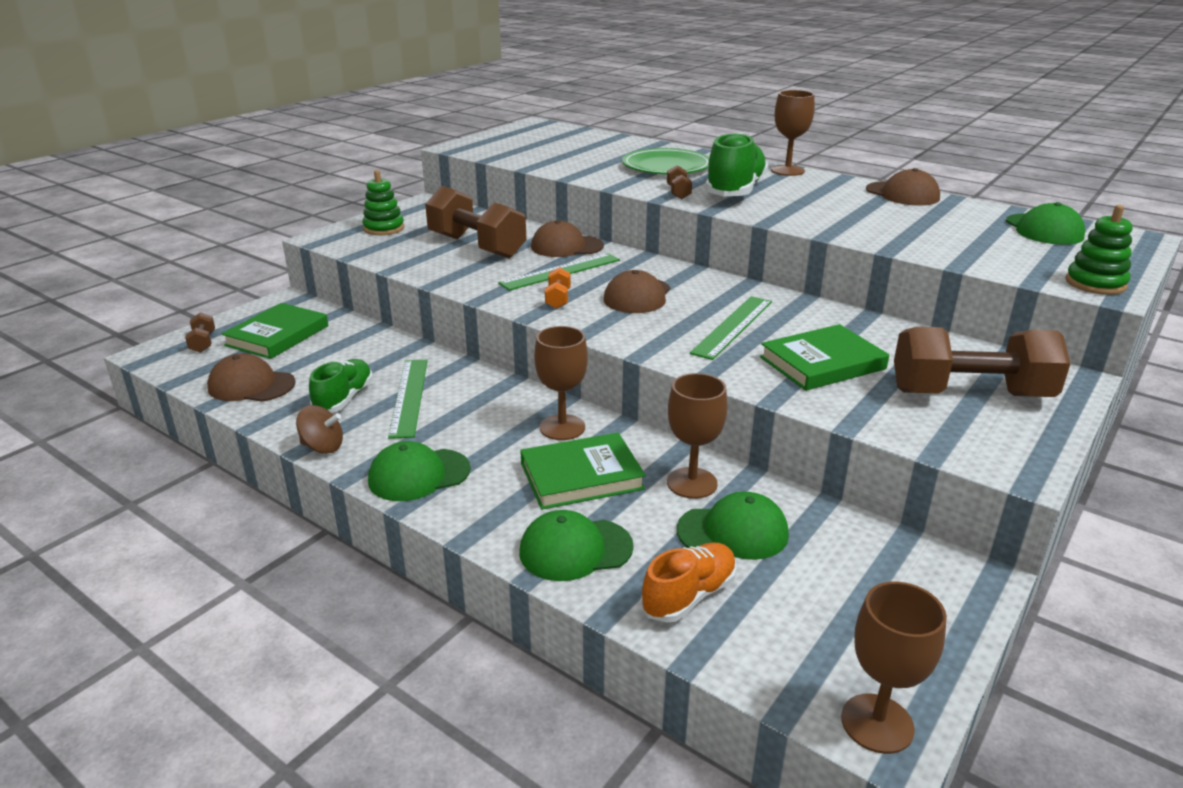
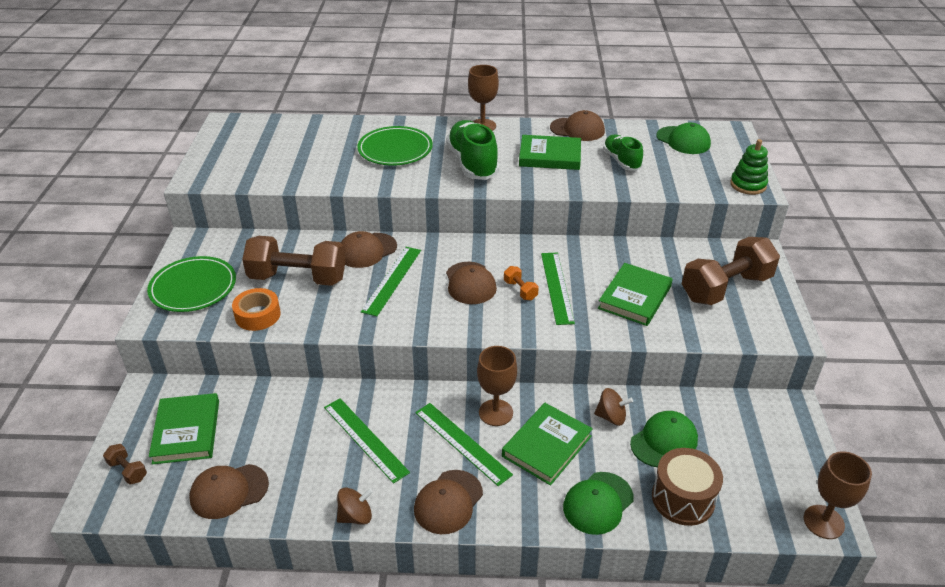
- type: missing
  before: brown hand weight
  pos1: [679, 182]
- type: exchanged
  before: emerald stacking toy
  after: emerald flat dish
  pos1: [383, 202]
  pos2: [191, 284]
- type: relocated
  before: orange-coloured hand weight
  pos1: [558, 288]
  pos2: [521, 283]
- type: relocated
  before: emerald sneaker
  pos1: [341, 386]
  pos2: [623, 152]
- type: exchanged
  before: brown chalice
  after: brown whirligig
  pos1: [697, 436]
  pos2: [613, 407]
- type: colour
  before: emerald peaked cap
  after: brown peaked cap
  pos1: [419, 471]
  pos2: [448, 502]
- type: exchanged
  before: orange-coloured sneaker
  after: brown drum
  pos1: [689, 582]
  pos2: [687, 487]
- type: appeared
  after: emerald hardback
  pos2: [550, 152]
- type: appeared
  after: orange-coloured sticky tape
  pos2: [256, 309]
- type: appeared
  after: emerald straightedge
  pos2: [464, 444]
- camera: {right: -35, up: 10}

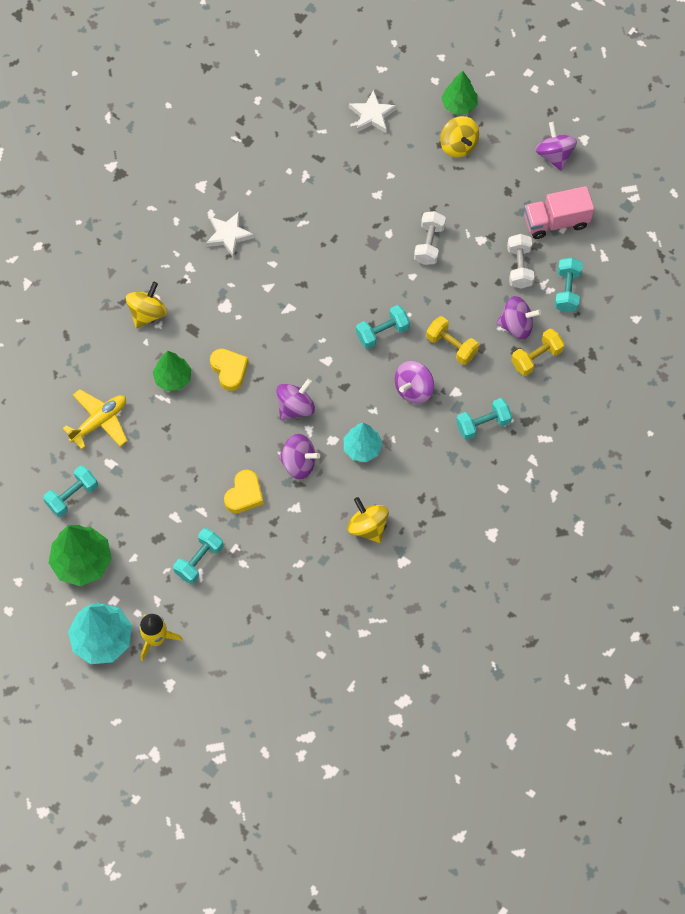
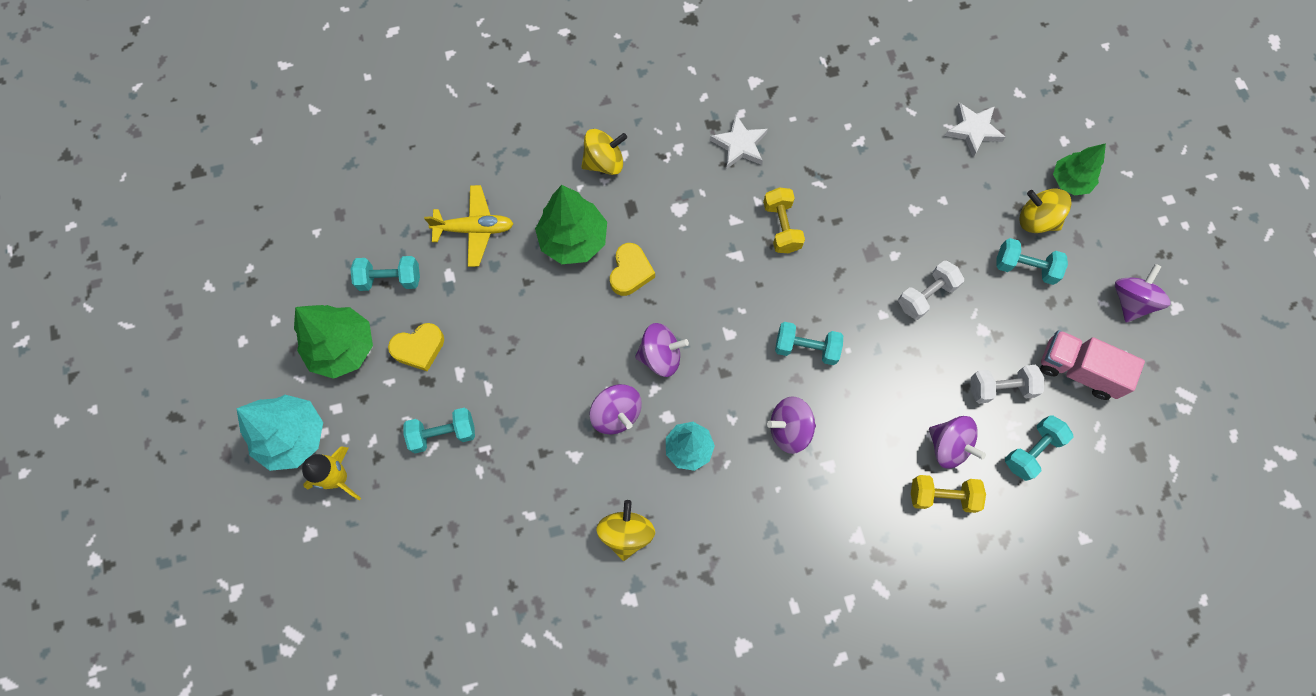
- type: spun
  before: yellow whirligig
  pos1: [459, 137]
  pos2: [1045, 211]
  turn: 105
- type: spun
  before: white hand weight
  pos1: [520, 261]
  pos2: [1007, 384]
  turn: 45
- type: relocated
  before: yellow hand weight
  pos1: [452, 340]
  pos2: [784, 220]
- type: size
  before: emerald tree
  pos1: [172, 371]
  pos2: [571, 224]
  scale: 1.55
- type: relocated
  before: turquoise hand weight
  pos1: [484, 419]
  pos2: [1032, 261]
- type: relocated
  before: yellow love heart
  pos1: [244, 491]
  pos2: [416, 347]
- camera: {right: 40, up: 5}

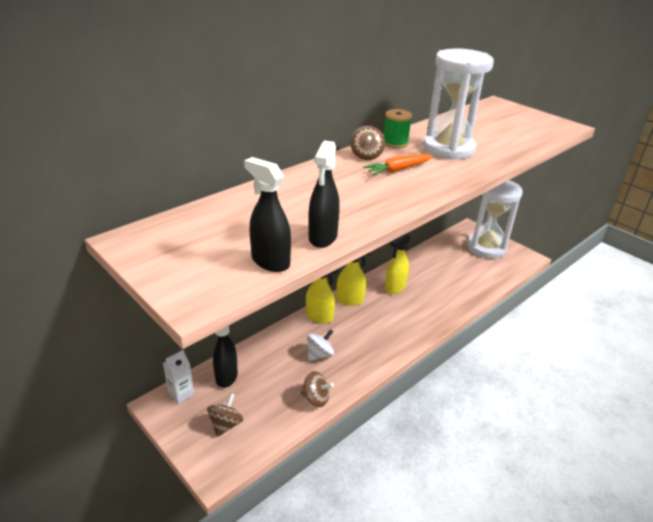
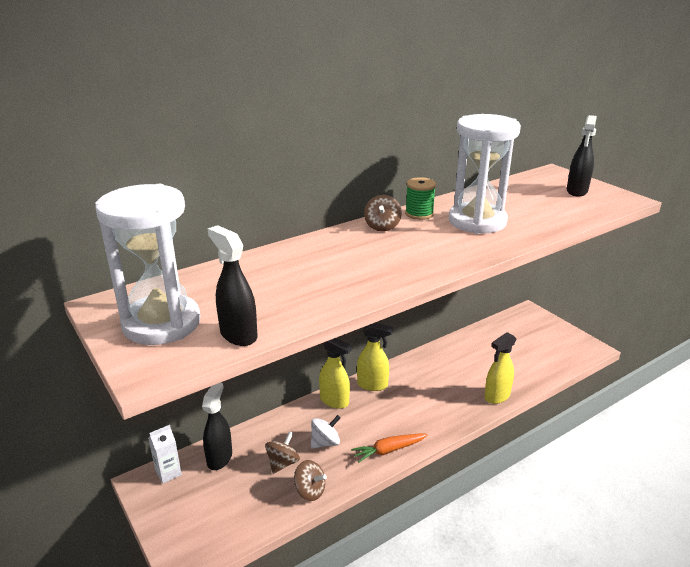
- type: relocated
  before: jet-black sprayer
  pos1: [324, 194]
  pos2: [582, 155]
- type: relocated
  before: orange-coloured toy carrot
  pos1: [398, 164]
  pos2: [389, 448]
- type: relocated
  before: white sandglass
  pos1: [495, 219]
  pos2: [147, 264]
- type: relocated
  before: yellow sprayer
  pos1: [398, 264]
  pos2: [500, 368]
- type: relocated
  before: brown whirligig
  pos1: [225, 415]
  pos2: [282, 452]
- camera: {right: 10, up: -5}

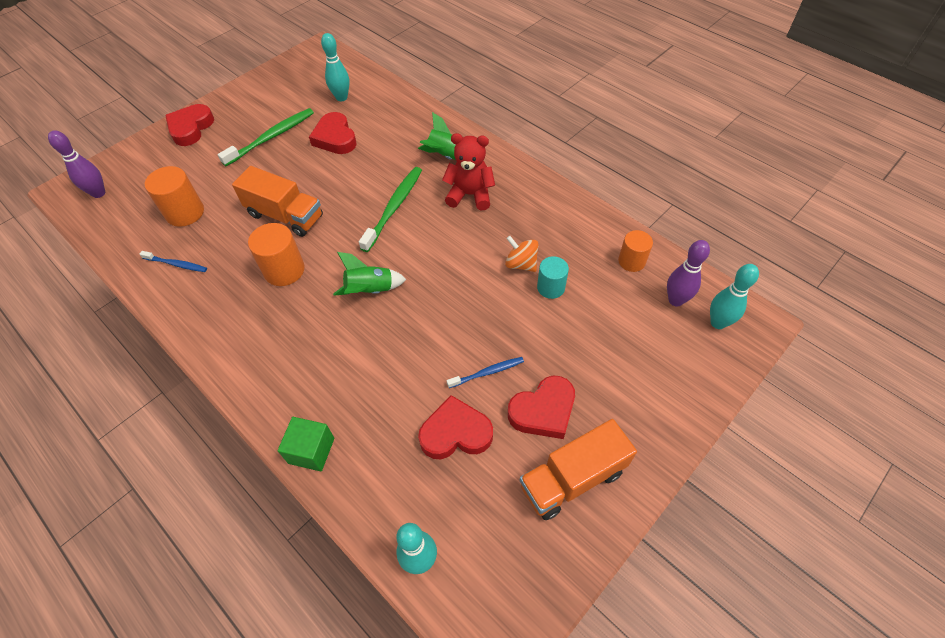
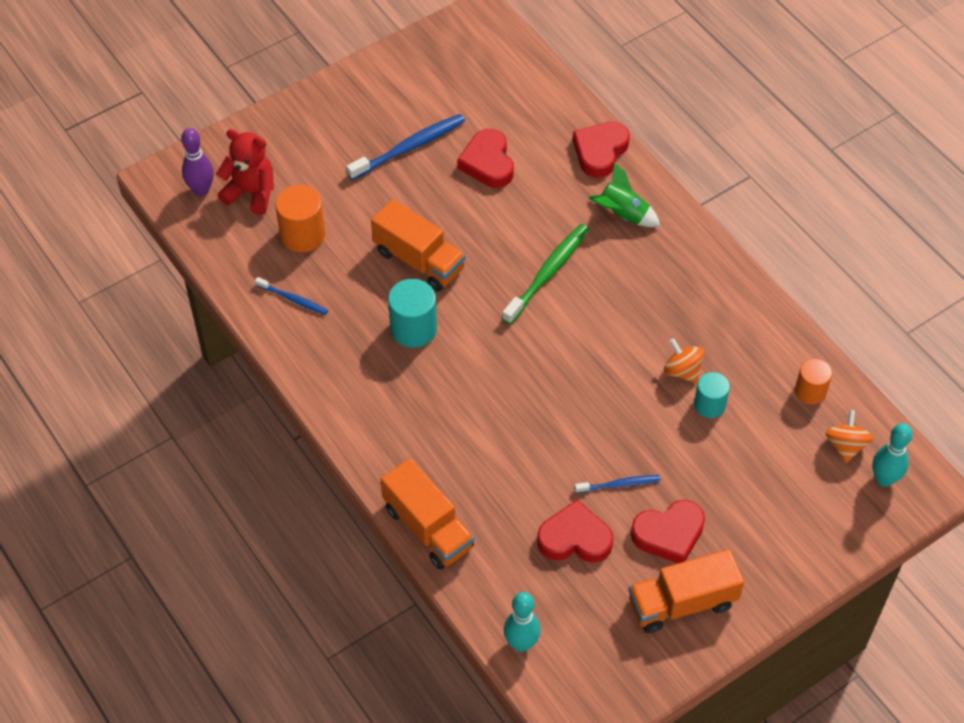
- type: missing
  before: turquoise tenpin
  pos1: [335, 67]
- type: relocated
  before: red love heart
  pos1: [189, 125]
  pos2: [601, 149]
- type: colour
  before: emerald dental brush
  after: royal blue dental brush
  pos1: [266, 137]
  pos2: [405, 147]
- type: relocated
  before: red teddy
  pos1: [468, 171]
  pos2: [245, 172]
- type: colour
  before: orange-coloured cylinder shape
  after: turquoise cylinder shape
  pos1: [276, 254]
  pos2: [412, 313]
- type: exchanged
  before: royal purple tenpin
  after: orange-coloured whirligig
  pos1: [688, 273]
  pos2: [849, 436]
- type: missing
  before: emerald rocket
  pos1: [369, 274]
- type: exchanged
  before: emerald block
  after: orange-coloured lorry
  pos1: [306, 444]
  pos2: [427, 513]
- camera: {right: 10, up: 0}

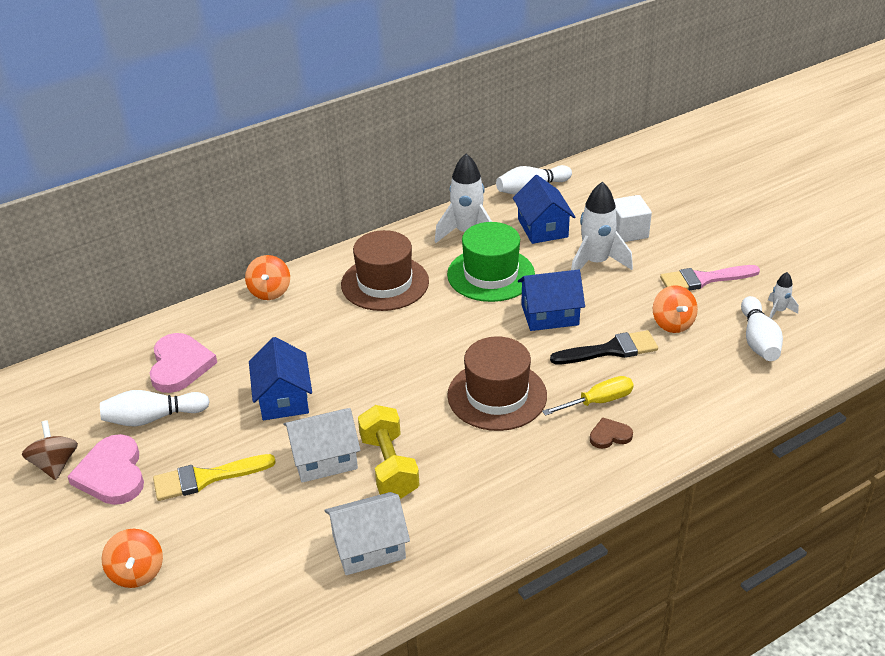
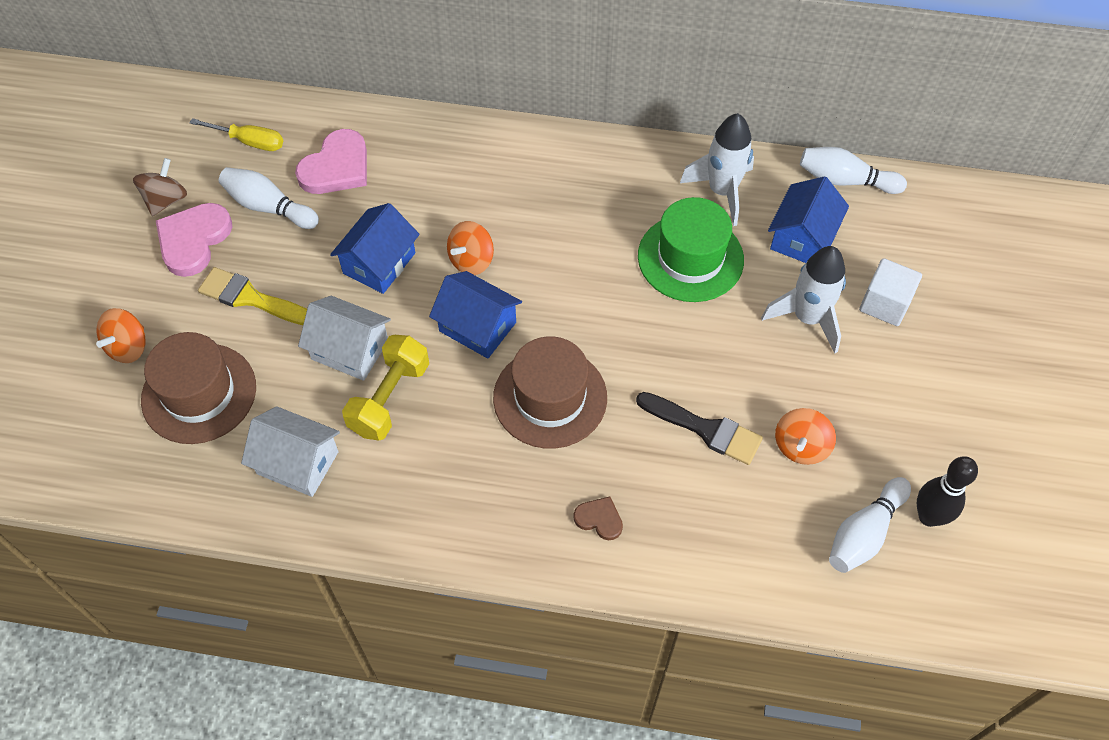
- type: relocated
  before: brown hat
  pos1: [385, 270]
  pos2: [198, 388]
- type: relocated
  before: orange-coloured whirligig
  pos1: [267, 277]
  pos2: [470, 248]
- type: missing
  before: pink paint brush
  pos1: [710, 277]
- type: relocated
  before: royal blue house
  pos1: [551, 300]
  pos2: [475, 315]
- type: exchanged
  before: white rocket
  after: jet-black tenpin
  pos1: [783, 295]
  pos2: [947, 491]
- type: relocated
  before: yellow hand screwdriver
  pos1: [588, 396]
  pos2: [236, 134]
- camera: {right: 40, up: 20}

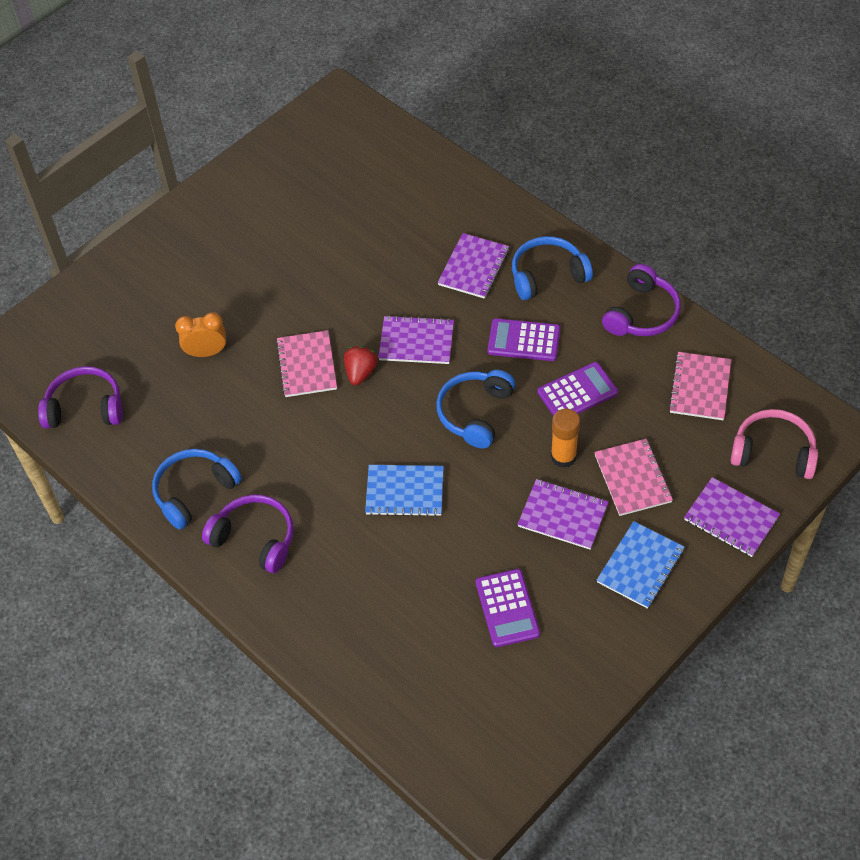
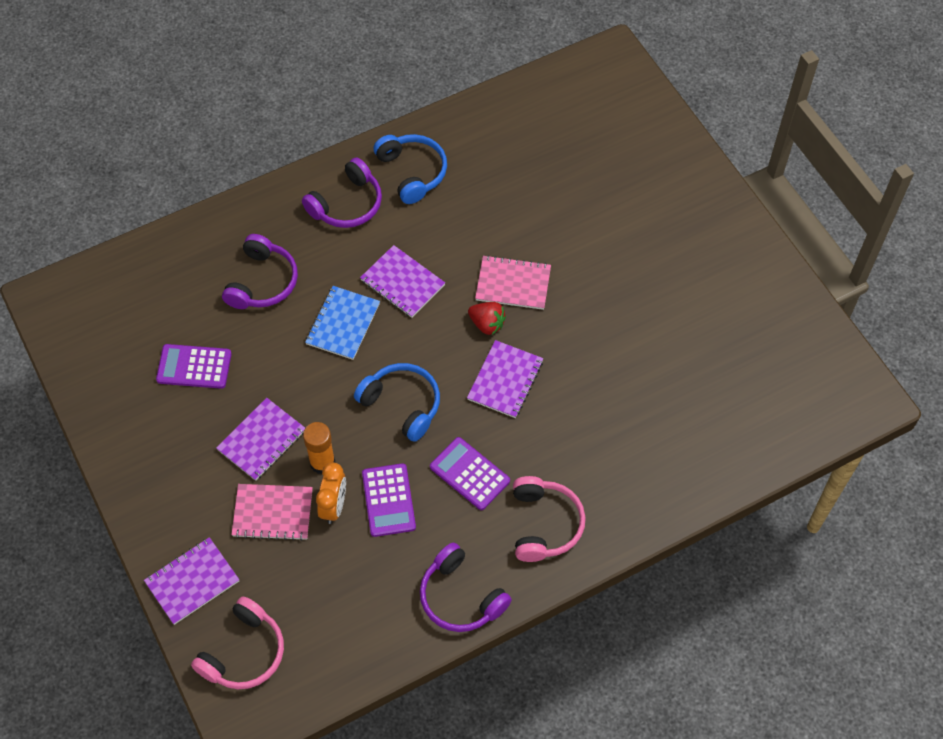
- type: relocated
  before: royal purple notepad
  pos1: [473, 266]
  pos2: [402, 281]
- type: colour
  before: royal blue over-ear headphones
  after: pink over-ear headphones
  pos1: [552, 268]
  pos2: [549, 519]
- type: relocated
  before: orange-coloured bedside clock
  pos1: [200, 334]
  pos2: [331, 493]
- type: spun
  before: royal purple pocket calculator
  pos1: [524, 339]
  pos2: [470, 473]
  turn: -75
- type: missing
  before: pink notepad
  pos1: [699, 386]
- type: relocated
  before: royal purple over-ear headphones
  pos1: [80, 397]
  pos2: [260, 271]
- type: missing
  before: royal blue notepad
  pos1: [641, 565]
- camera: {right: 105, up: 5}

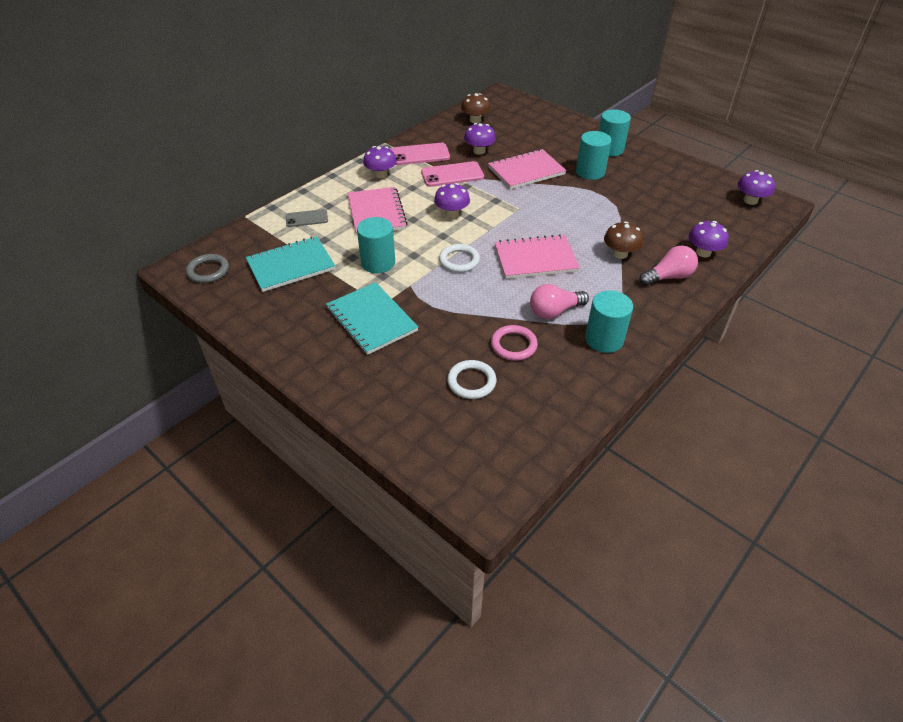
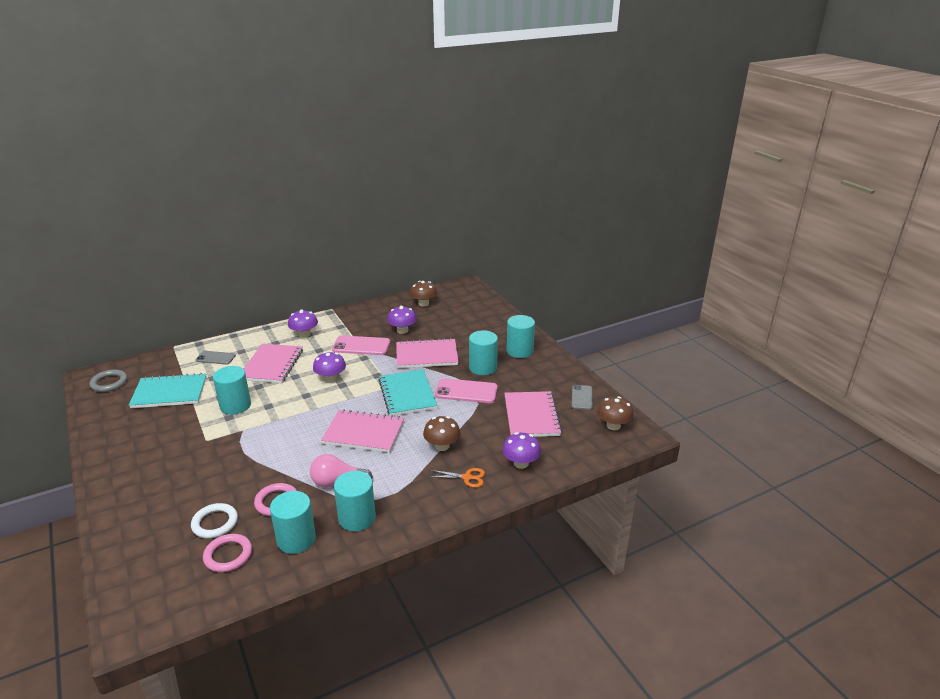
- type: relocated
  before: pink phone
  pos1: [420, 154]
  pos2: [466, 390]
- type: colour
  before: royal purple toadstool
  after: brown toadstool
  pos1: [756, 187]
  pos2: [615, 413]
- type: missing
  before: white torus
  pos1: [459, 258]
- type: exchanged
  before: pink bulb
  after: orange-coloured pair of scissors
  pos1: [668, 265]
  pos2: [457, 478]
- type: relocated
  before: turquoise notepad
  pos1: [372, 318]
  pos2: [408, 392]
- type: appeared
  after: ash-grey phone
  pos2: [582, 397]
- type: appeared
  after: pink notepad
  pos2: [533, 414]
- type: appeared
  after: turquoise cylinder shape
  pos2: [293, 522]
- type: appeared
  after: pink torus
  pos2: [227, 553]
- camera: {right: 20, up: -15}

